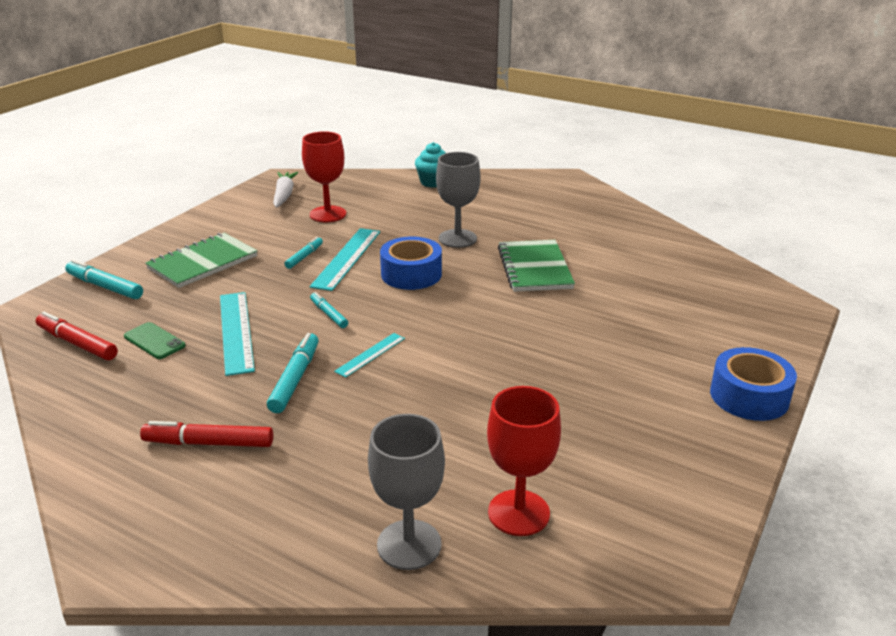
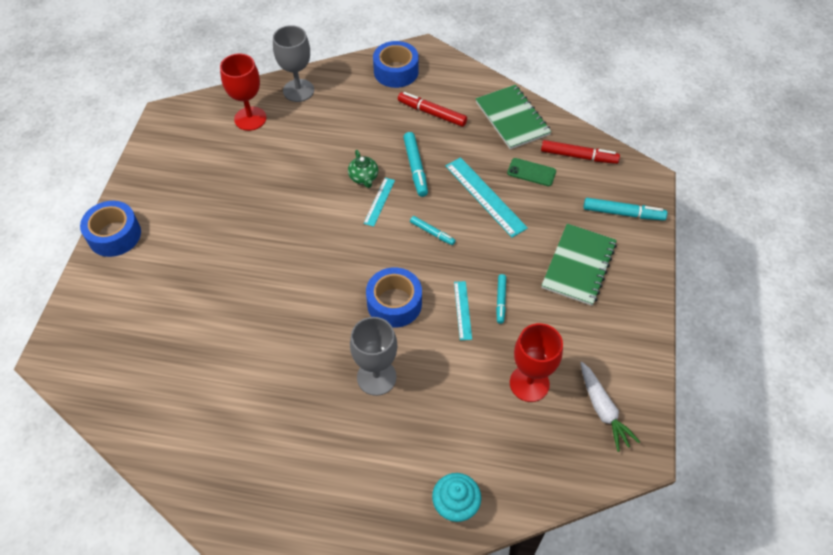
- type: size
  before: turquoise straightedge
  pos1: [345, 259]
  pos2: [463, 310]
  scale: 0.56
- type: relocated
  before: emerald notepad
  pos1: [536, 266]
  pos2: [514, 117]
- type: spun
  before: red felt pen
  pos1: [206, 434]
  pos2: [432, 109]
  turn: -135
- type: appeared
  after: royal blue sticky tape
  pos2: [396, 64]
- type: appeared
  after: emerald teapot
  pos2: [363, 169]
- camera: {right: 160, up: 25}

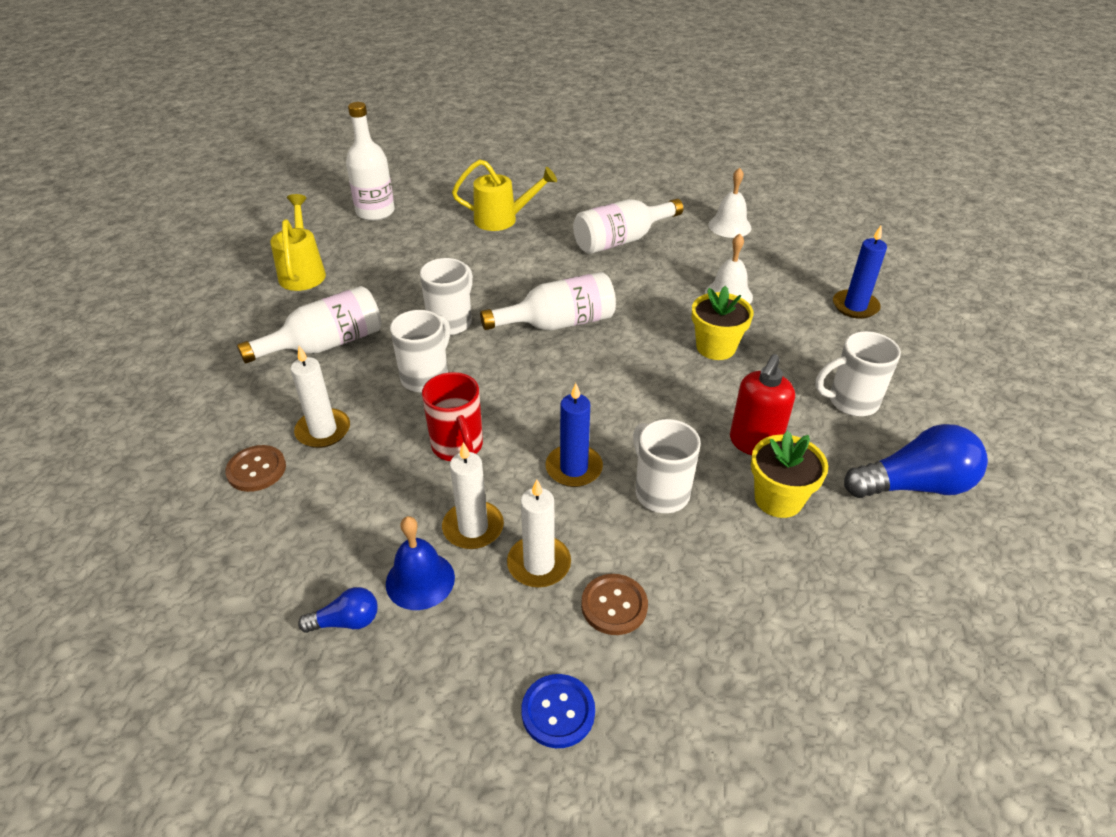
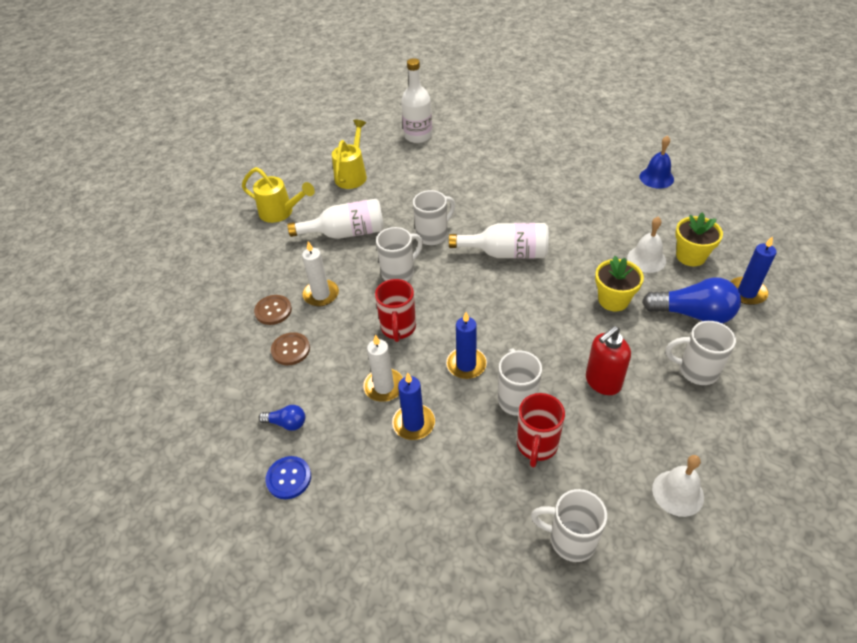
- type: relocated
  before: yellow watering pot
  pos1: [504, 195]
  pos2: [278, 195]
- type: relocated
  before: white school bell
  pos1: [729, 203]
  pos2: [678, 486]
- type: missing
  before: white flask
  pos1: [628, 226]
- type: relocated
  before: royal blue bulb
  pos1: [916, 461]
  pos2: [691, 300]
- type: relocated
  before: yellow potted plant
  pos1: [789, 474]
  pos2: [699, 239]
- type: colour
  before: white pillar candle
  after: royal blue pillar candle
  pos1: [539, 533]
  pos2: [413, 406]
- type: relocated
  before: royal blue school bell
  pos1: [420, 563]
  pos2: [656, 162]
- type: relocated
  before: brown sewing button
  pos1: [614, 604]
  pos2: [290, 348]
- type: relocated
  before: royal blue sewing button
  pos1: [558, 711]
  pos2: [288, 477]
- type: appeared
  after: red tea mug
  pos2: [541, 430]
- type: appeared
  after: white tea mug
  pos2: [569, 525]
- camera: {right: 25, up: 5}

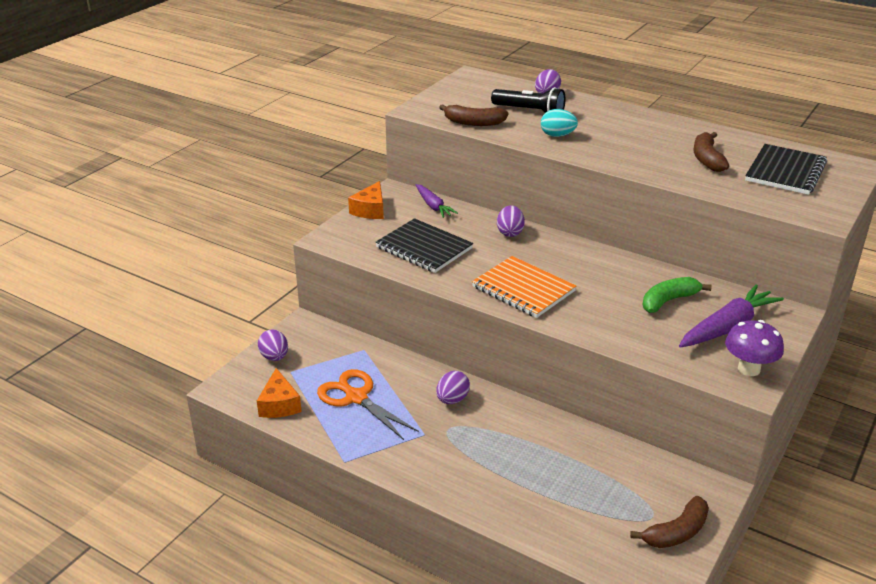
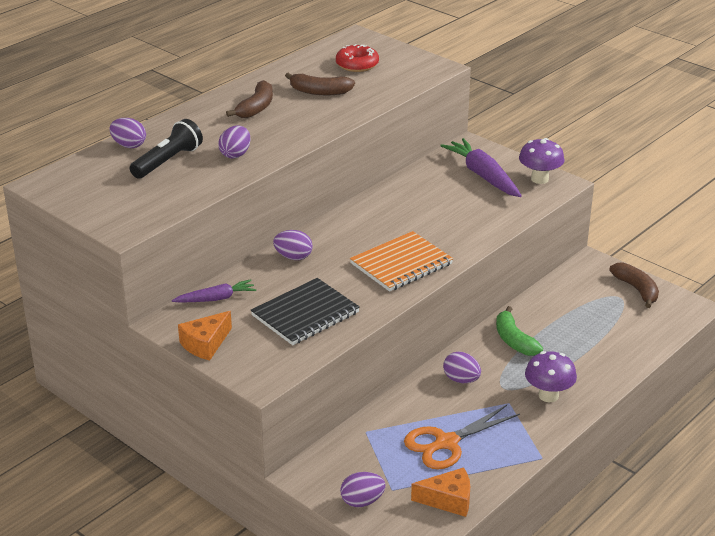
- type: relocated
  before: brown banana fruit
  pos1: [474, 115]
  pos2: [249, 99]
- type: colour
  before: turquoise egg shape
  after: royal purple egg shape
  pos1: [559, 123]
  pos2: [234, 142]
- type: exchanged
  before: jet-black notepad
  after: red donut
  pos1: [786, 169]
  pos2: [357, 58]
- type: spun
  before: orange-coloured cheese
  pos1: [366, 200]
  pos2: [205, 336]
  turn: 105
- type: relocated
  before: emerald banana fruit
  pos1: [677, 295]
  pos2: [519, 331]
- type: appeared
  after: royal purple toadstool
  pos2: [551, 376]
- camera: {right: -80, up: 0}

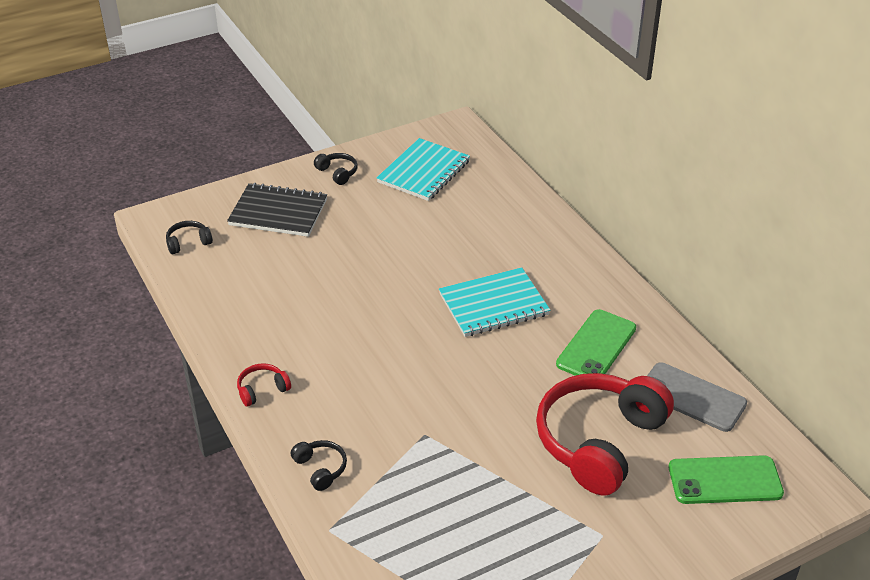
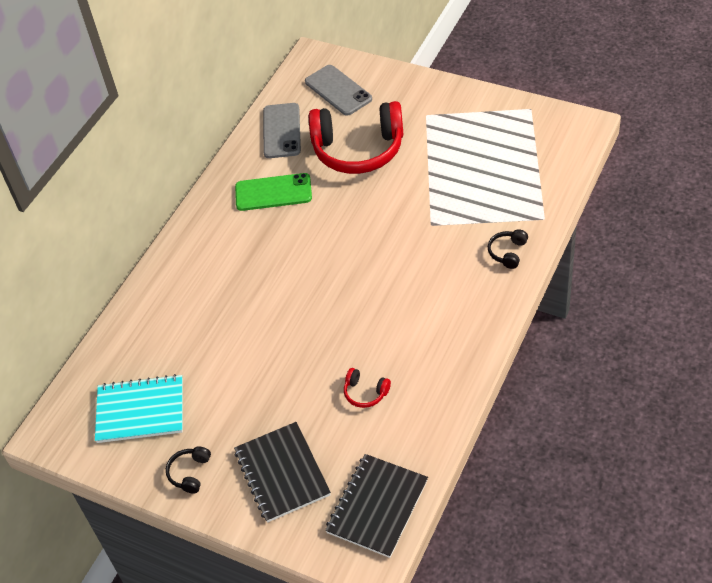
- type: exchanged
  before: jet-black over-ear headphones
  after: jet-black notepad
  pos1: [189, 237]
  pos2: [376, 506]
- type: missing
  before: turquoise notepad
  pos1: [494, 302]
- type: relocated
  before: red over-ear headphones
  pos1: [264, 385]
  pos2: [367, 388]
- type: colour
  before: emerald phone
  after: ash-grey phone
  pos1: [726, 479]
  pos2: [338, 90]
- camera: {right: -120, up: 10}

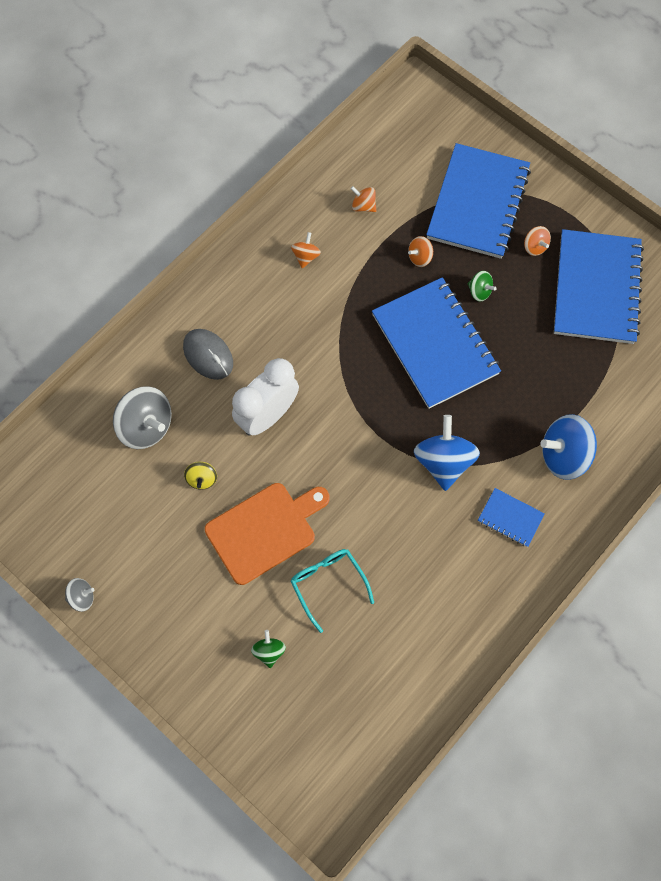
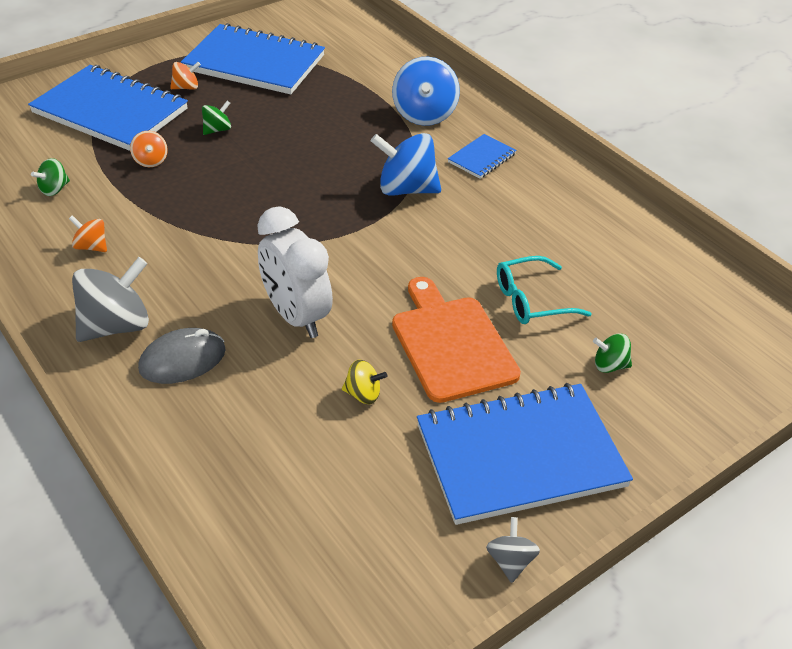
- type: colour
  before: orange-coloured whirligig
  after: emerald whirligig
  pos1: [363, 199]
  pos2: [50, 177]
- type: relocated
  before: royal blue notepad
  pos1: [436, 343]
  pos2: [525, 454]
- type: relocated
  before: ash-grey whirligig
  pos1: [142, 417]
  pos2: [110, 299]
- camera: {right: -80, up: -25}

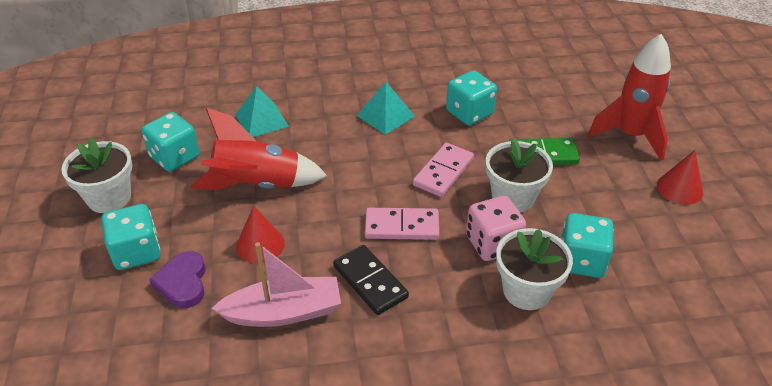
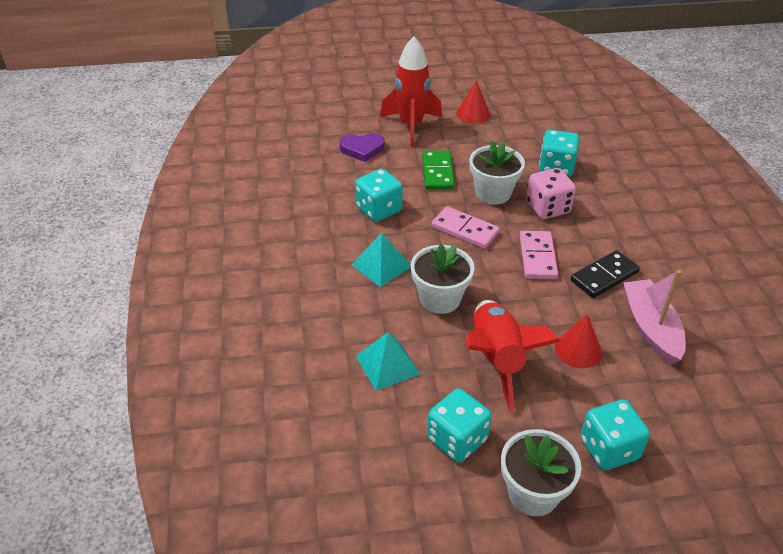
- type: relocated
  before: white potted plant
  pos1: [534, 269]
  pos2: [443, 279]
- type: relocated
  before: royal purple love heart
  pos1: [177, 279]
  pos2: [362, 147]
- camera: {right: -90, up: 0}

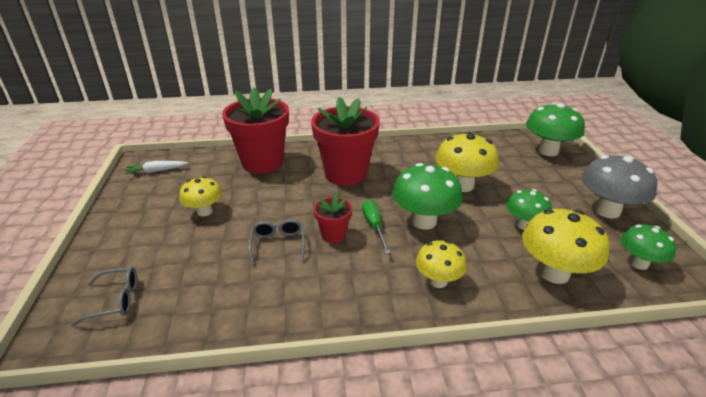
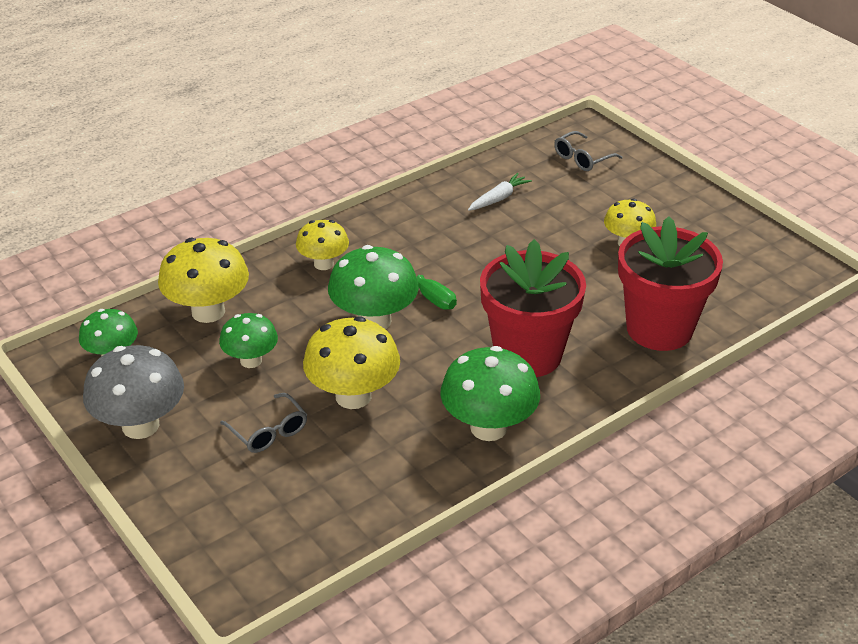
- type: relocated
  before: emerald toadstool
  pos1: [555, 129]
  pos2: [490, 393]
- type: relocated
  before: white toy carrot
  pos1: [156, 167]
  pos2: [500, 192]
- type: missing
  before: red potted plant
  pos1: [333, 218]
- type: relocated
  before: ash-grey spectacles
  pos1: [276, 242]
  pos2: [263, 423]
- camera: {right: 150, up: 5}

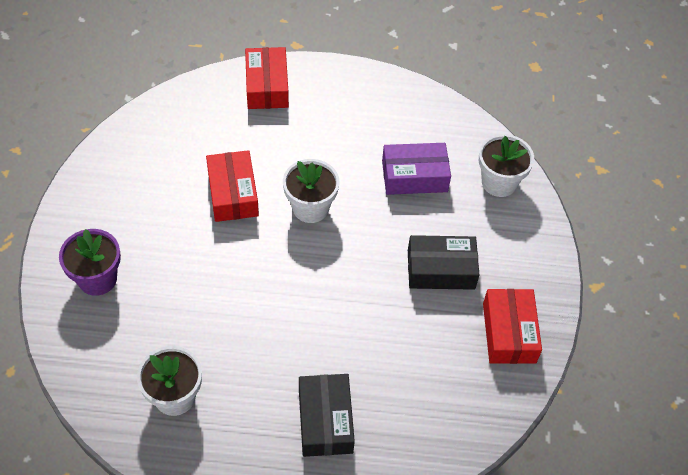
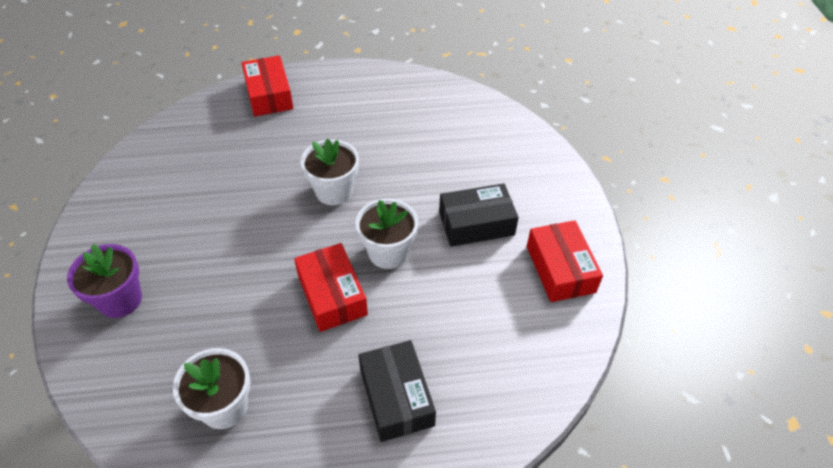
- type: relocated
  before: white potted plant
  pos1: [506, 165]
  pos2: [386, 233]
- type: missing
  before: royal purple package
  pos1: [416, 169]
- type: relocated
  before: red package
  pos1: [232, 186]
  pos2: [331, 287]
- camera: {right: -10, up: -5}

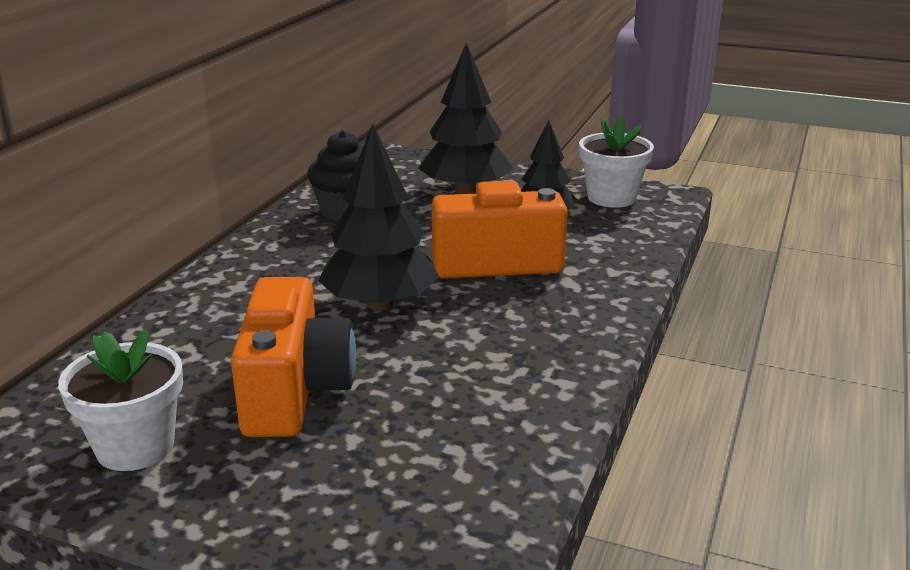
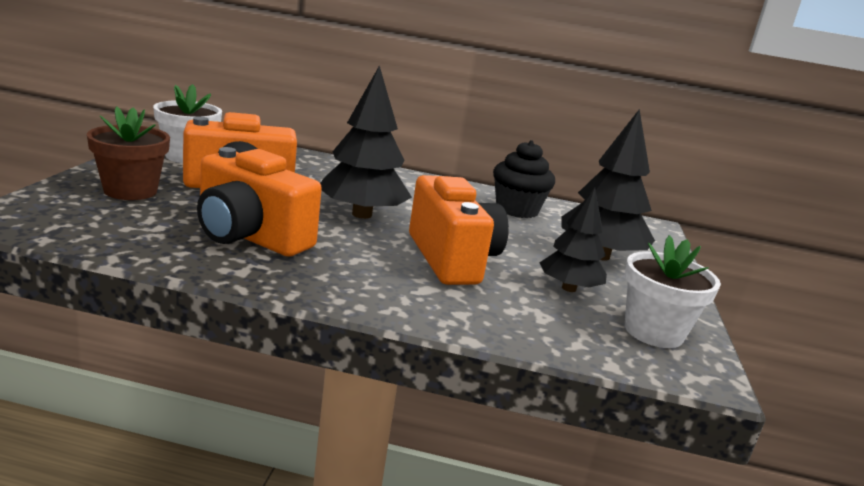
- type: appeared
  after: brown potted plant
  pos2: [128, 153]
- type: appeared
  after: orange-coloured camera
  pos2: [259, 202]
- camera: {right: 75, up: -5}

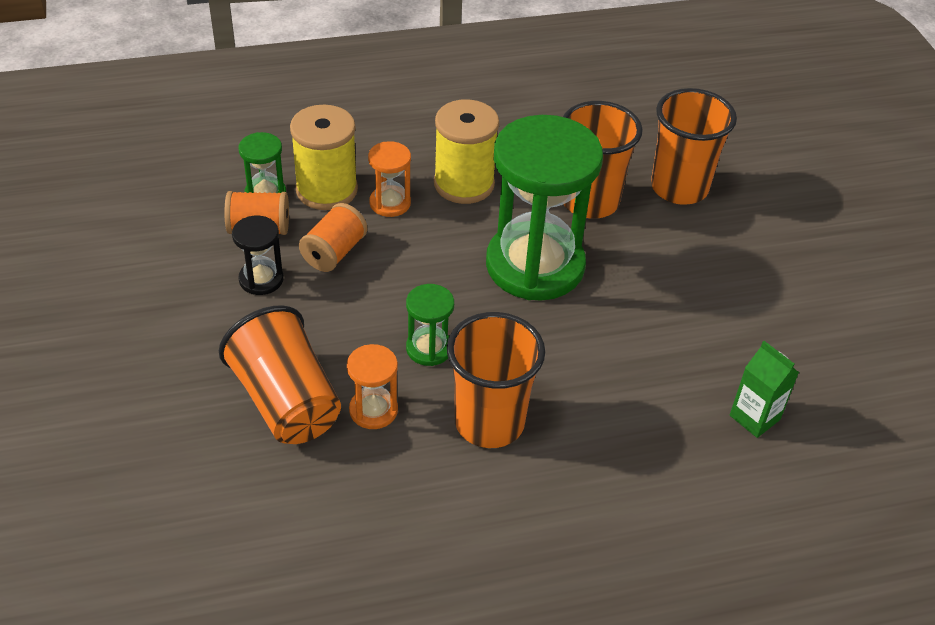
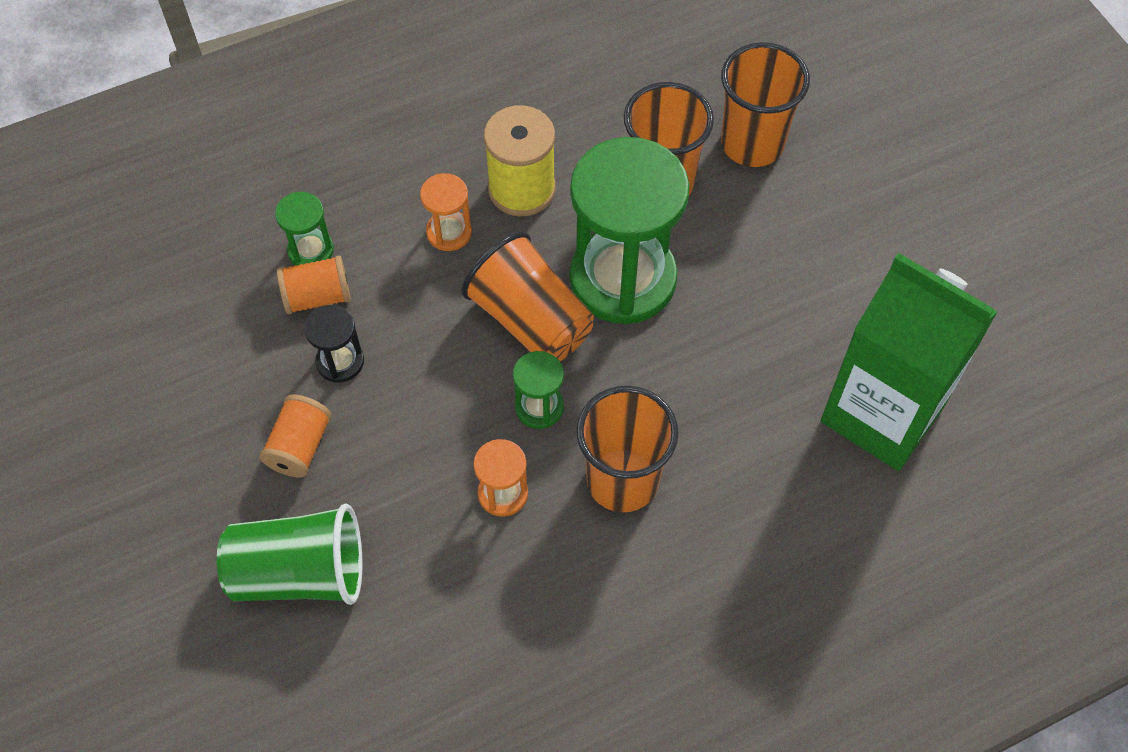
- type: missing
  before: yellow spool
  pos1: [324, 157]
- type: relocated
  before: orange-coloured spool
  pos1: [333, 237]
  pos2: [295, 436]
- type: relocated
  before: orange-coloured tumbler
  pos1: [280, 374]
  pos2: [528, 296]
- type: size
  before: emerald juice carton
  pos1: [764, 389]
  pos2: [909, 362]
  scale: 2.46
- type: appeared
  after: emerald tumbler
  pos2: [290, 554]
- camera: {right: -10, up: 15}

